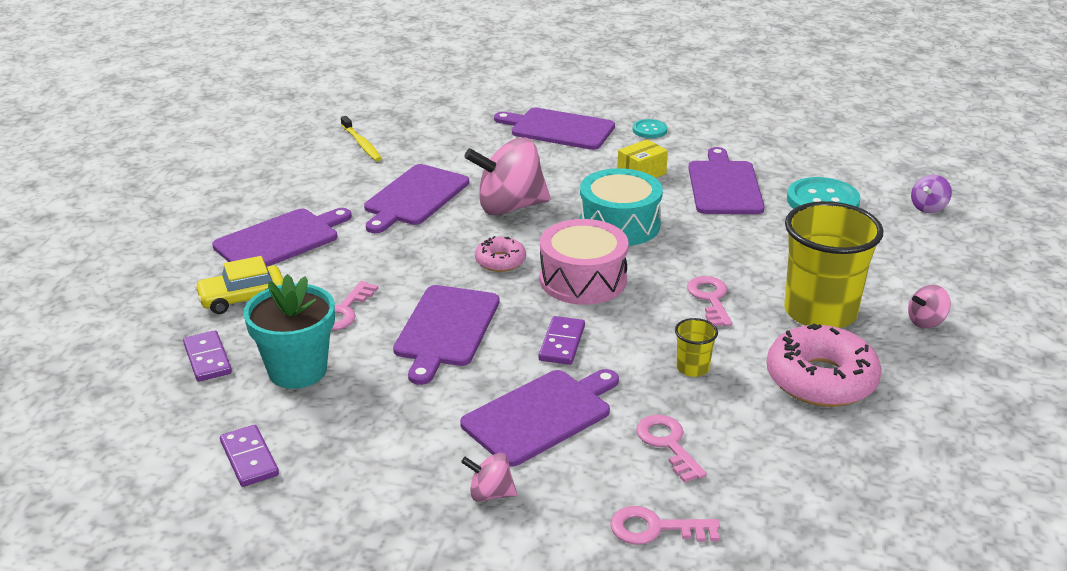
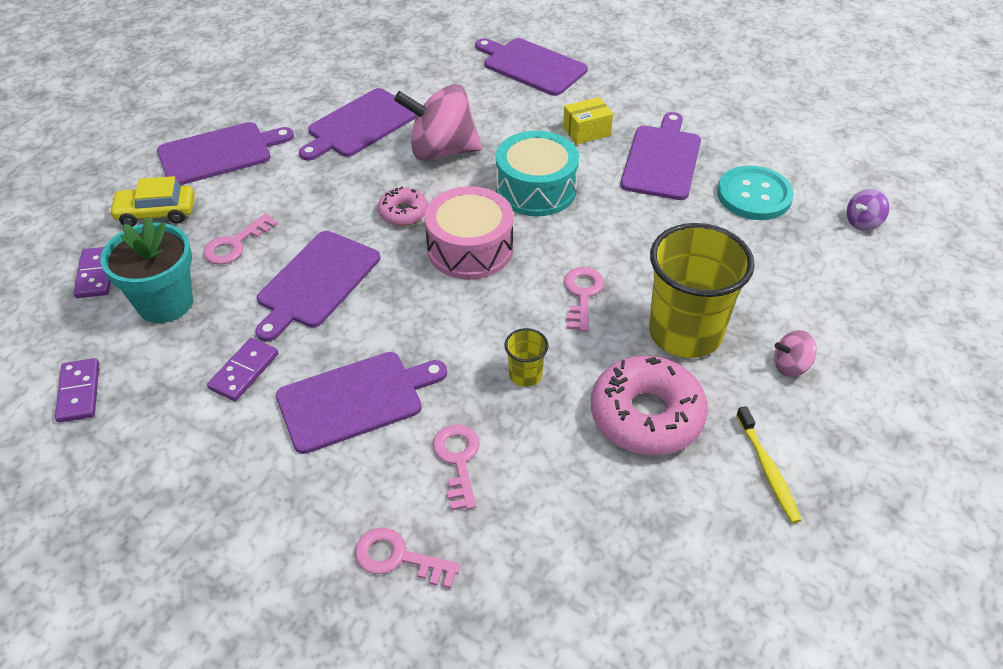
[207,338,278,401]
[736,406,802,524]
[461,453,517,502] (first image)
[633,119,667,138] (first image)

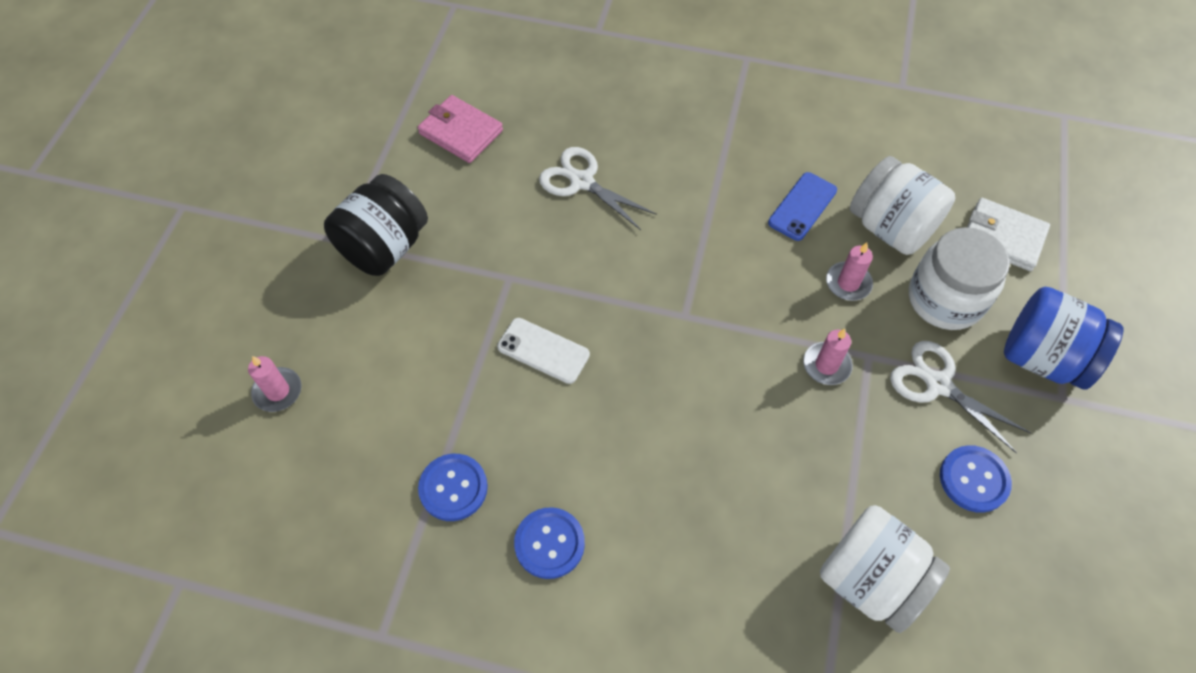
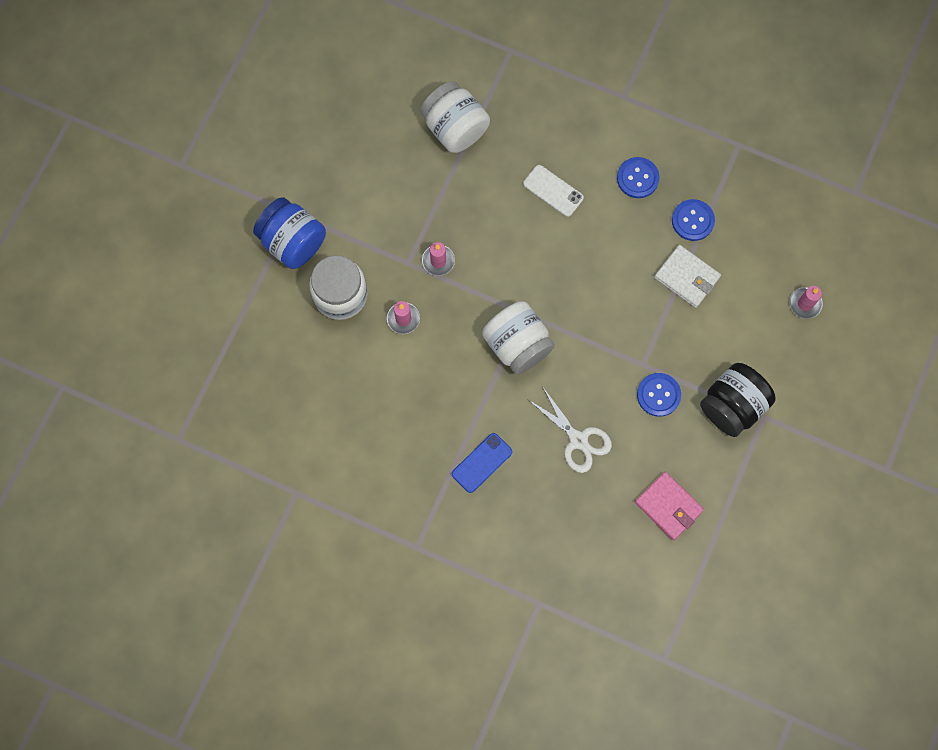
[452,433,512,493]
[482,301,555,375]
[523,165,584,217]
[637,373,681,417]
[654,245,721,308]
[890,341,1031,453] (first image)

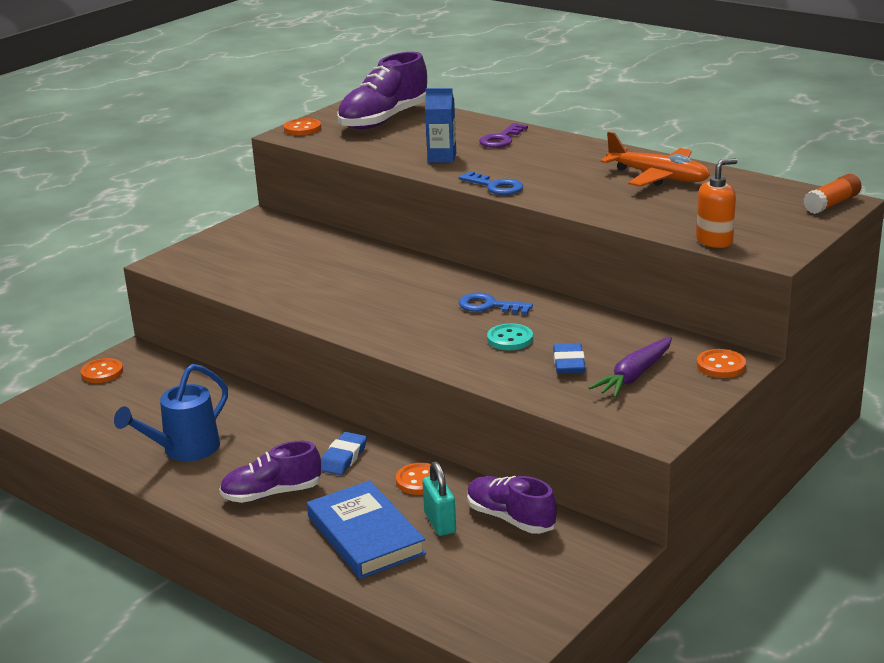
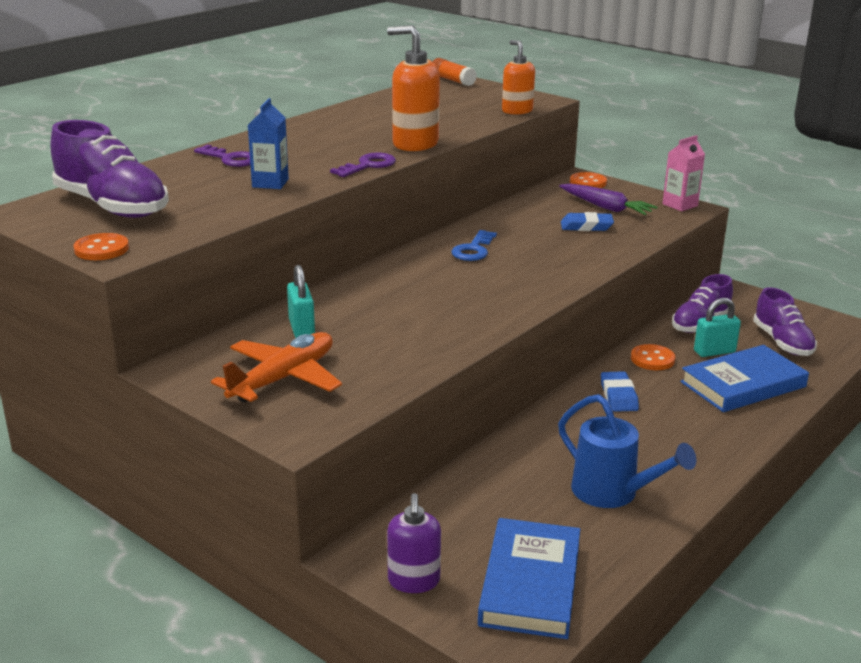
[211,332,342,402]
[287,265,315,338]
[330,152,396,177]
[387,25,440,151]
[387,493,441,593]
[478,518,580,639]
[601,371,639,412]
[662,135,705,211]
[753,287,817,356]
[487,323,533,350] (first image)

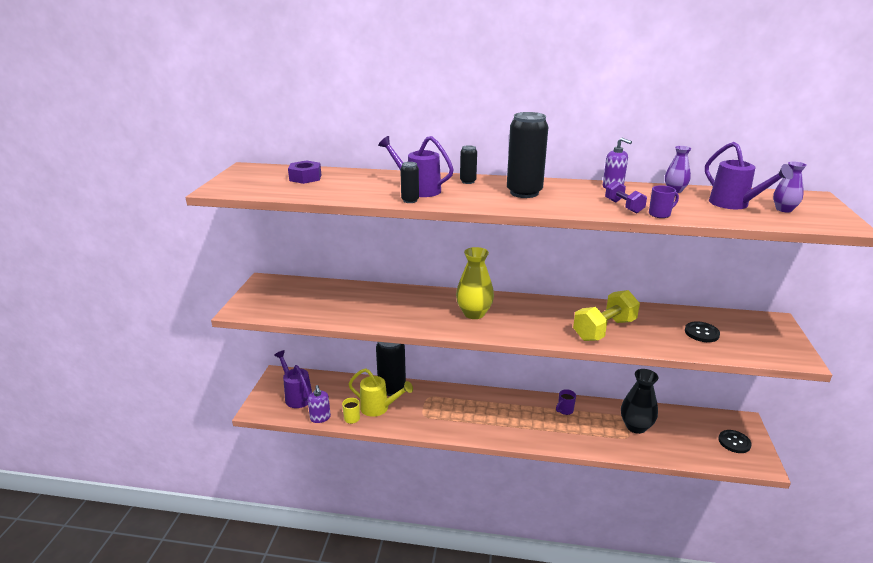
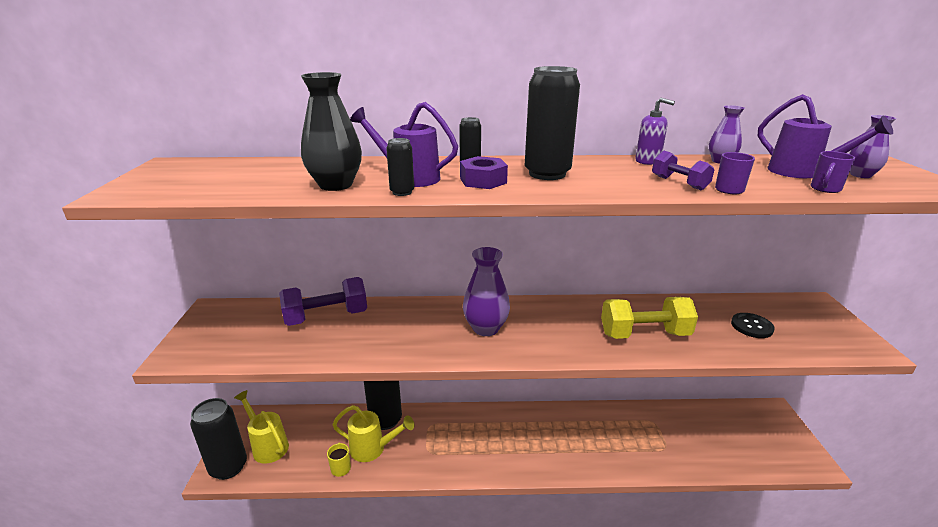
[190,398,247,480]
[234,390,289,464]
[279,277,367,326]
[301,72,362,191]
[460,156,508,189]
[463,247,510,336]
[601,297,698,339]
[811,151,855,193]
[308,385,331,423] (first image)
[718,430,752,453] (first image)

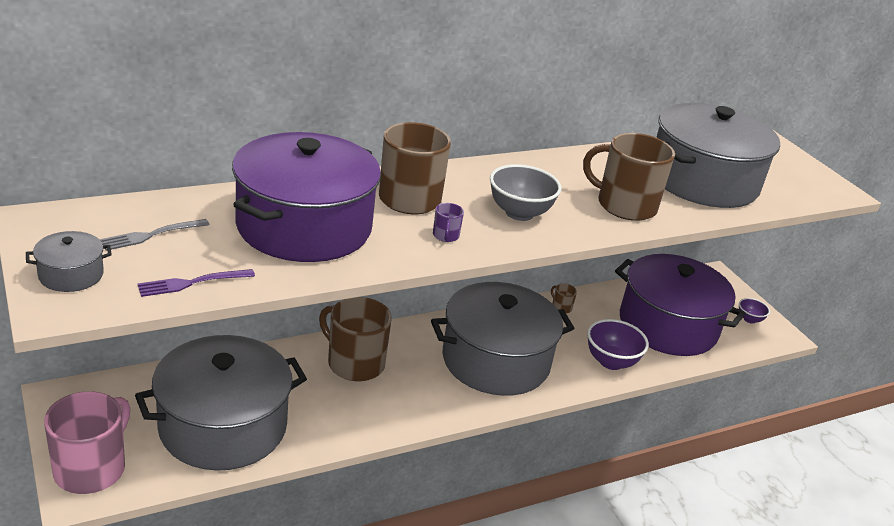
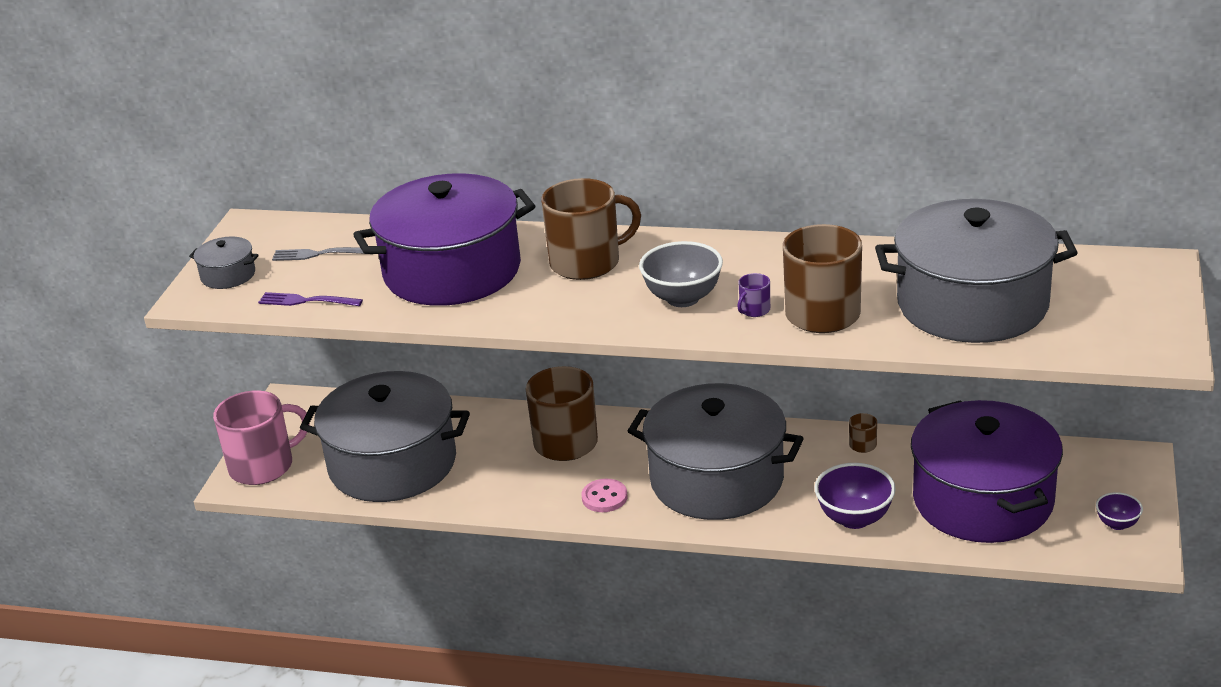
[582,479,628,512]
[737,273,770,317]

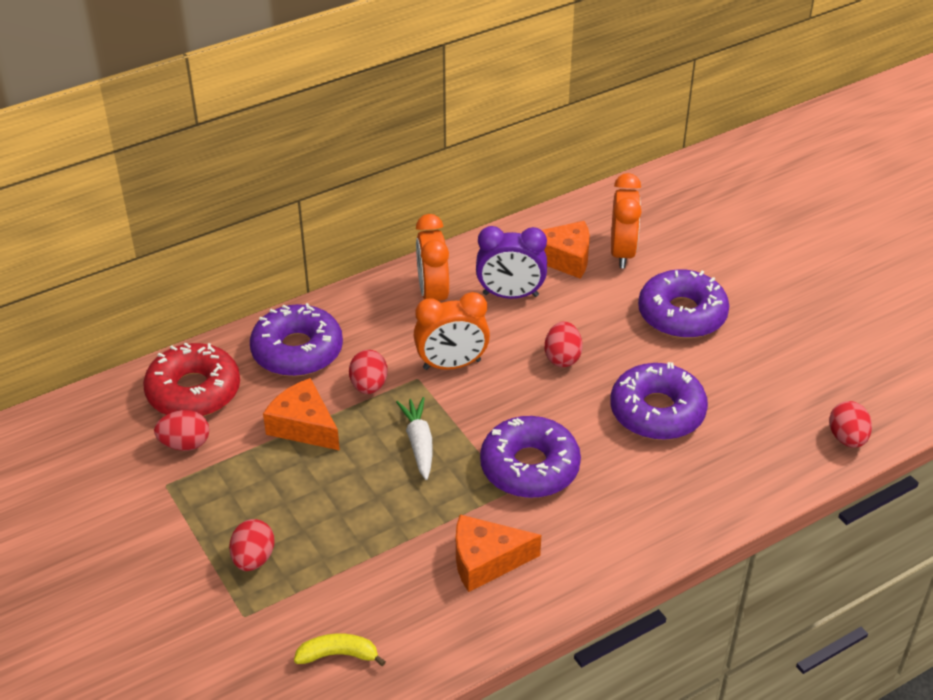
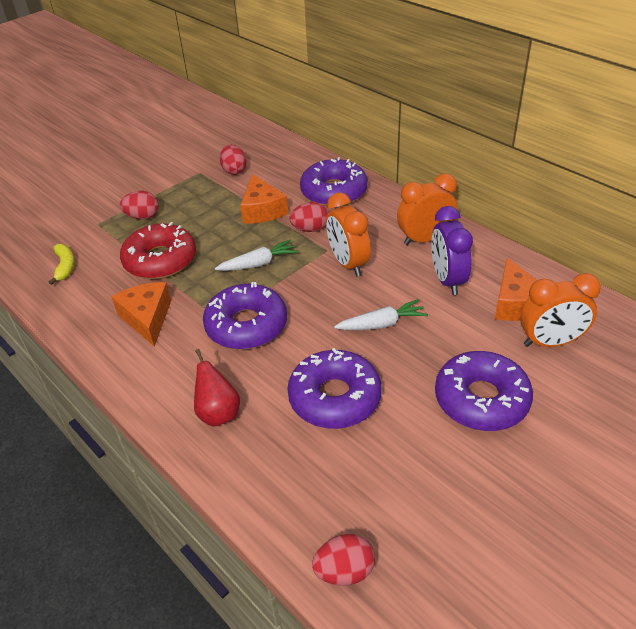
[120,222,196,279]
[194,349,240,427]
[240,174,289,224]
[334,299,428,330]

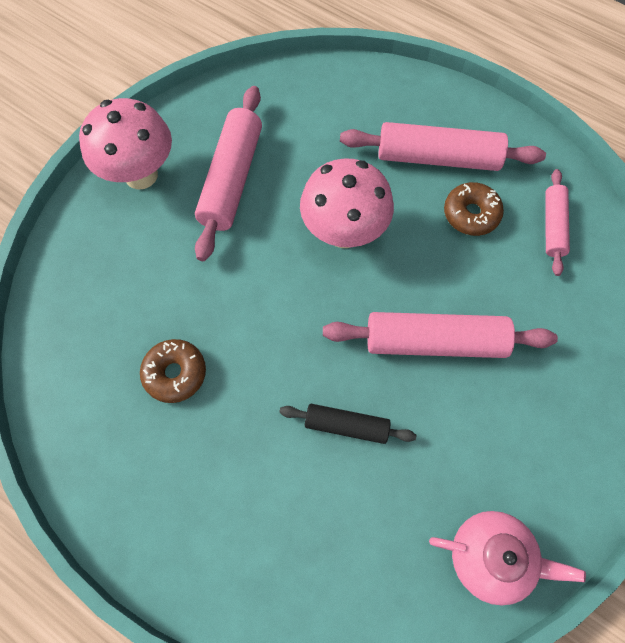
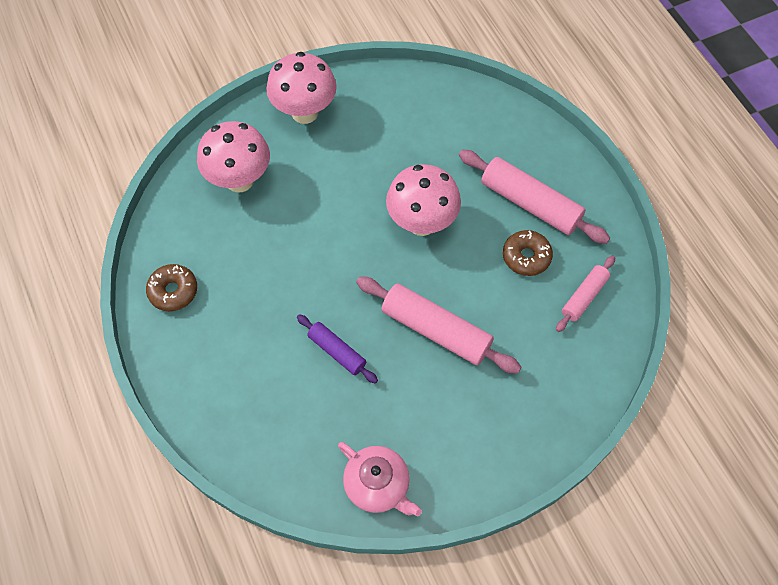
[146,264,197,311]
[197,121,270,193]
[297,314,378,384]
[195,86,262,261] (first image)

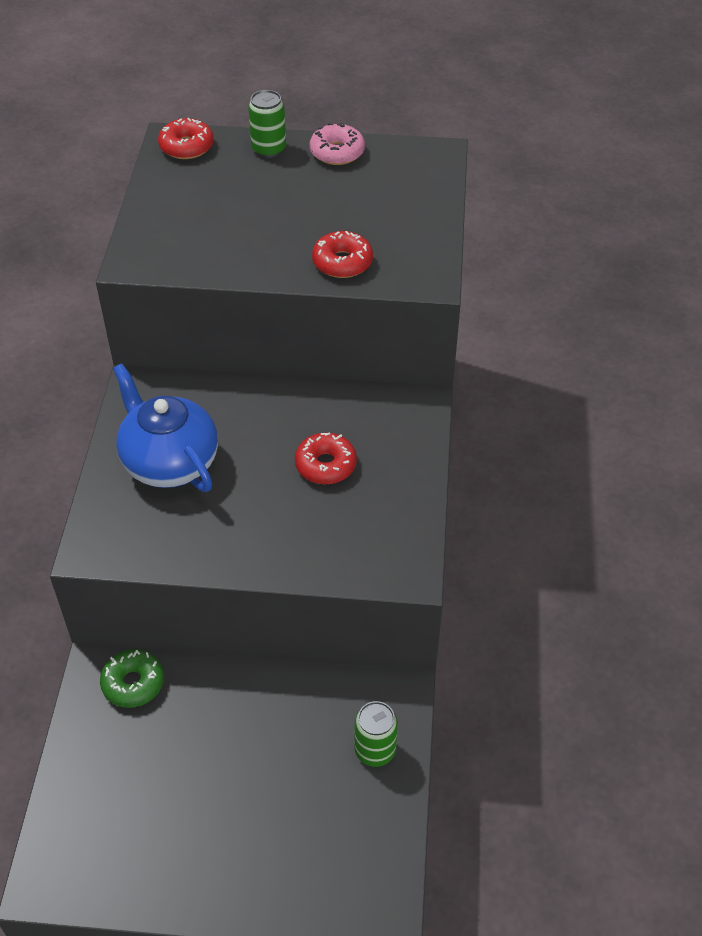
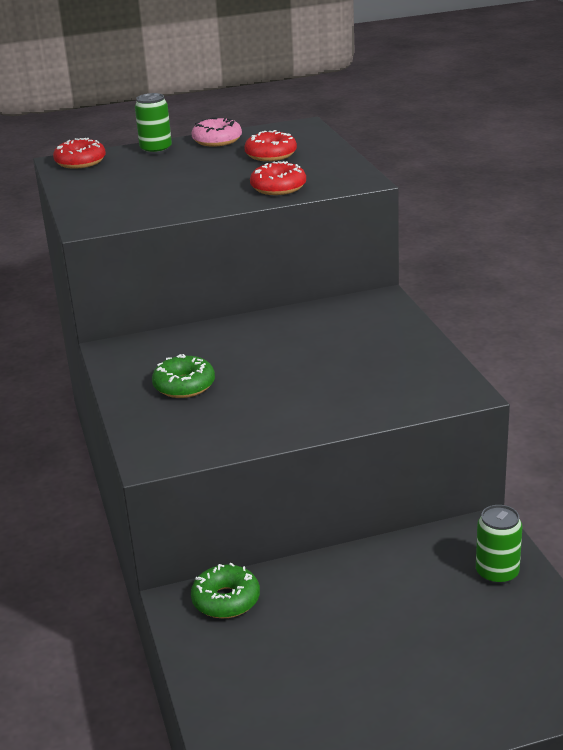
[152,354,215,398]
[244,130,297,161]

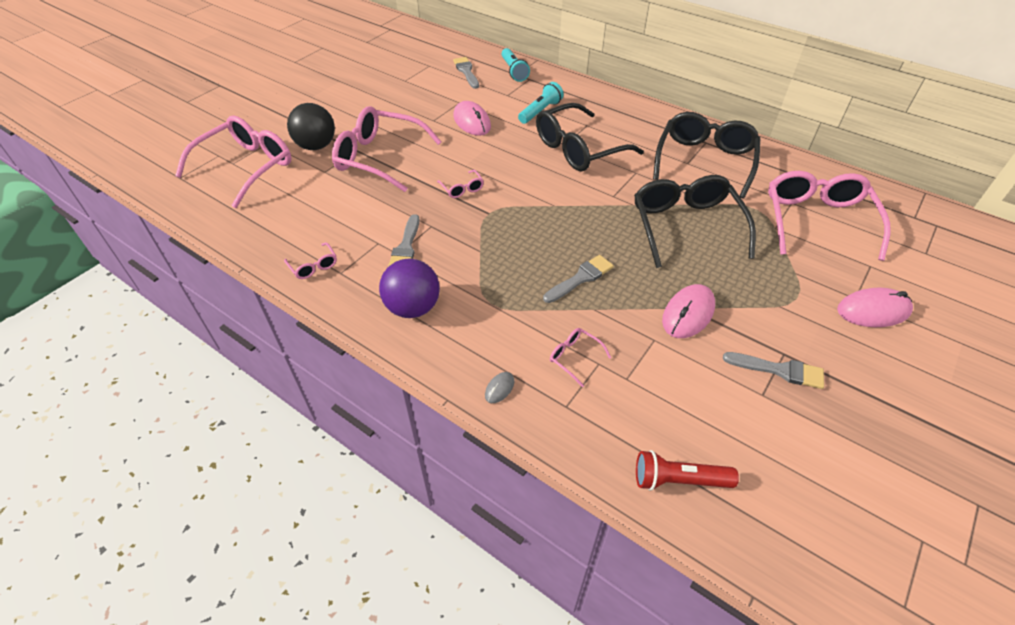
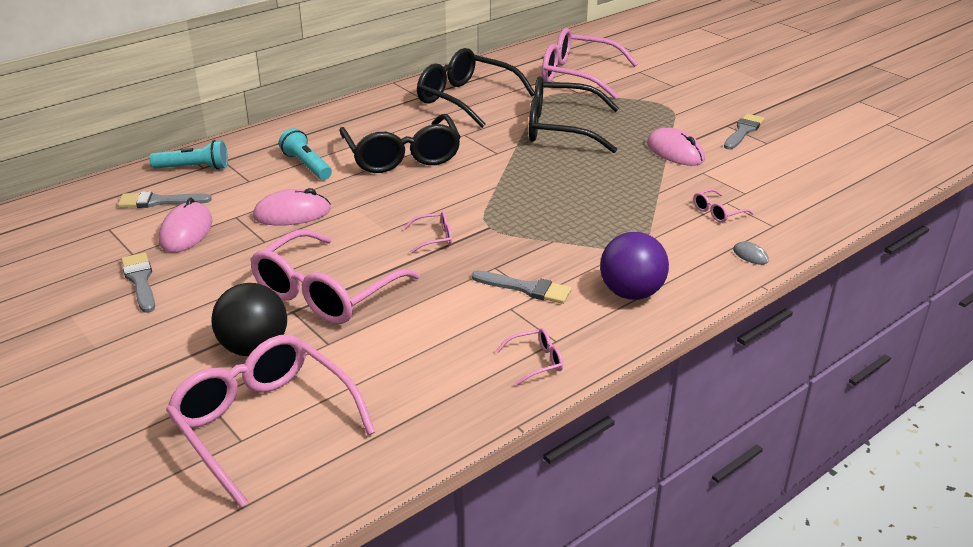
[121,253,155,313]
[159,198,212,252]
[636,450,739,491] (first image)

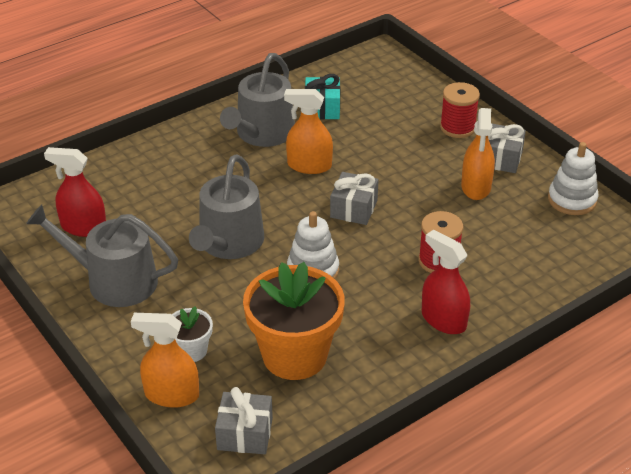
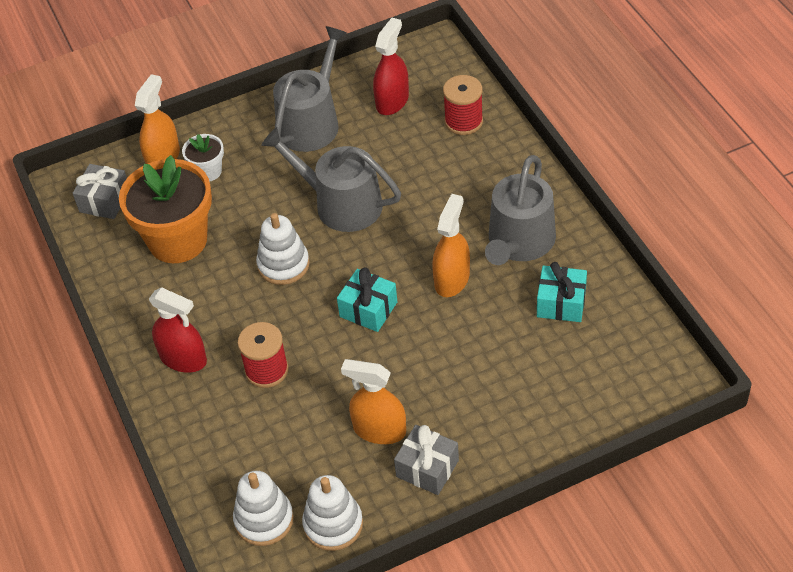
[149,287,207,373]
[233,471,294,546]
[337,267,397,332]
[443,75,483,135]
[485,155,556,265]

